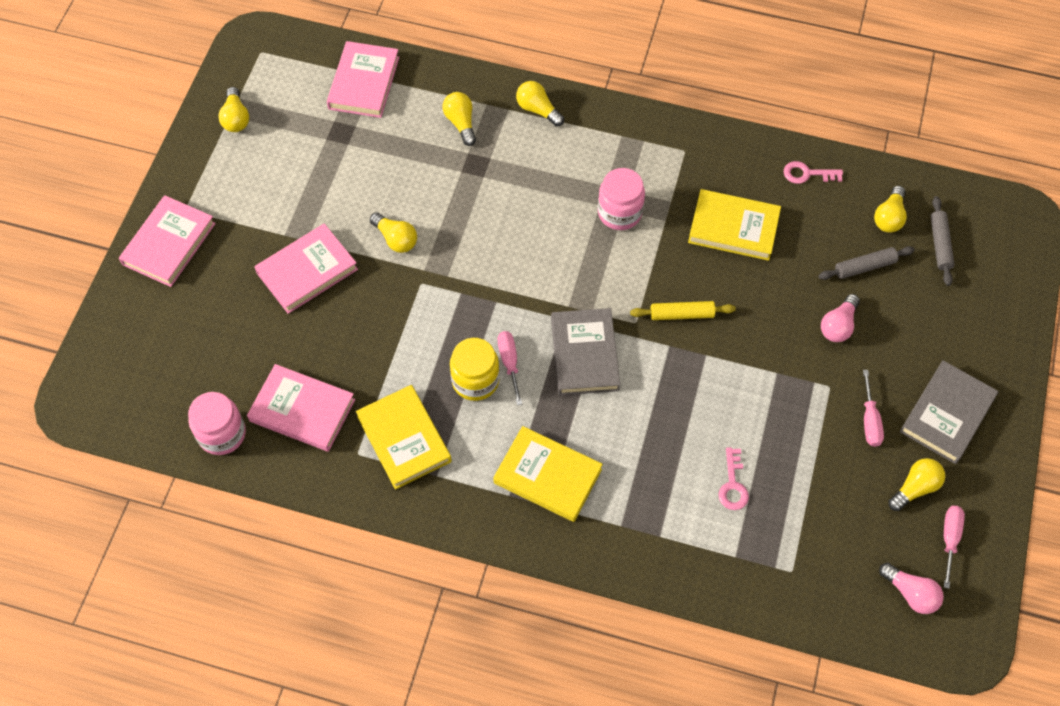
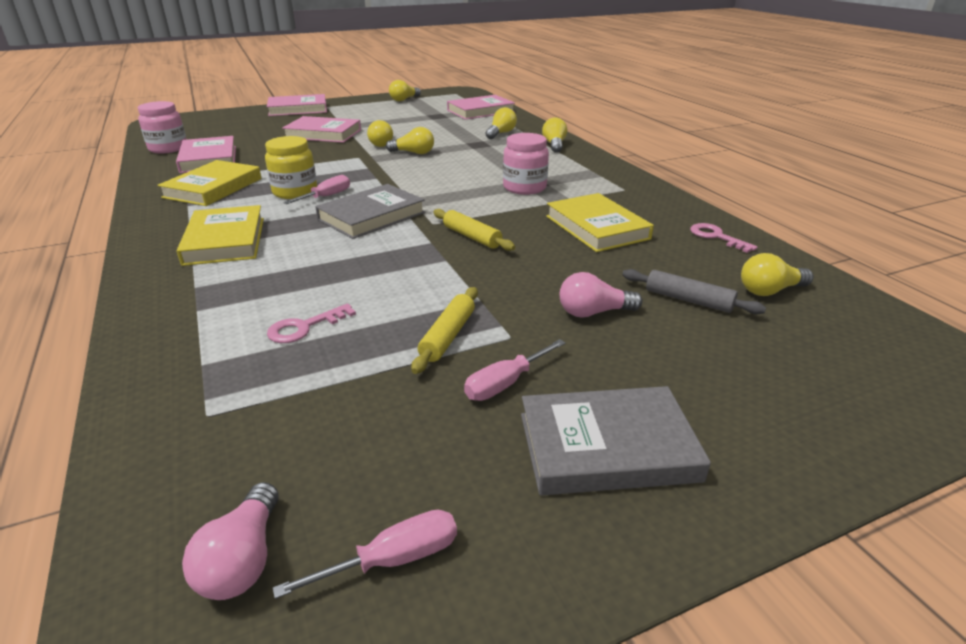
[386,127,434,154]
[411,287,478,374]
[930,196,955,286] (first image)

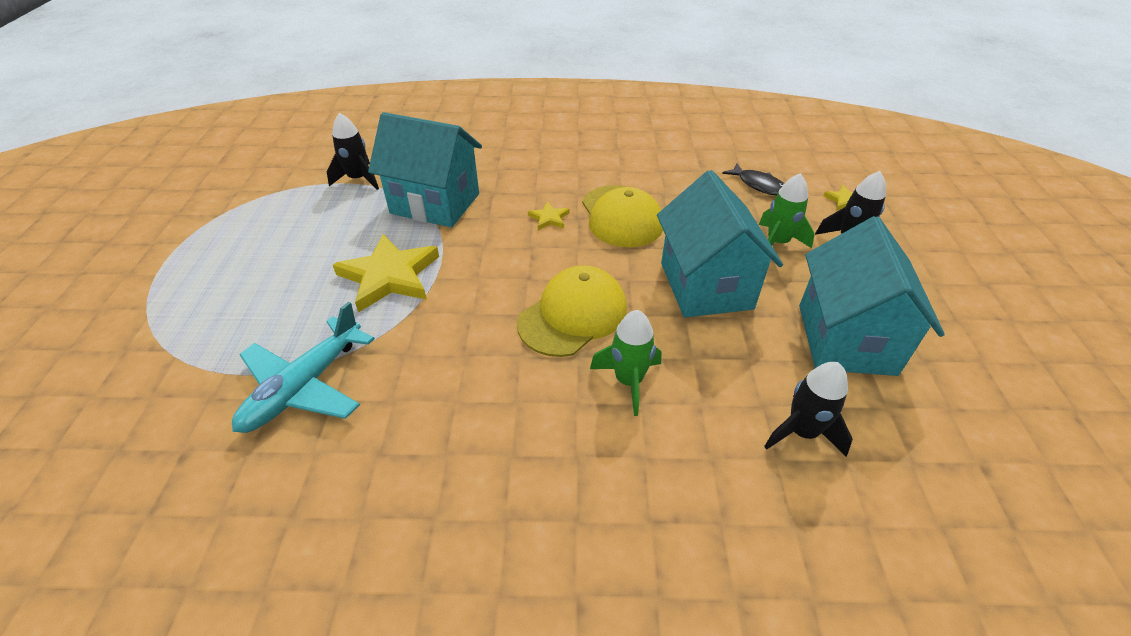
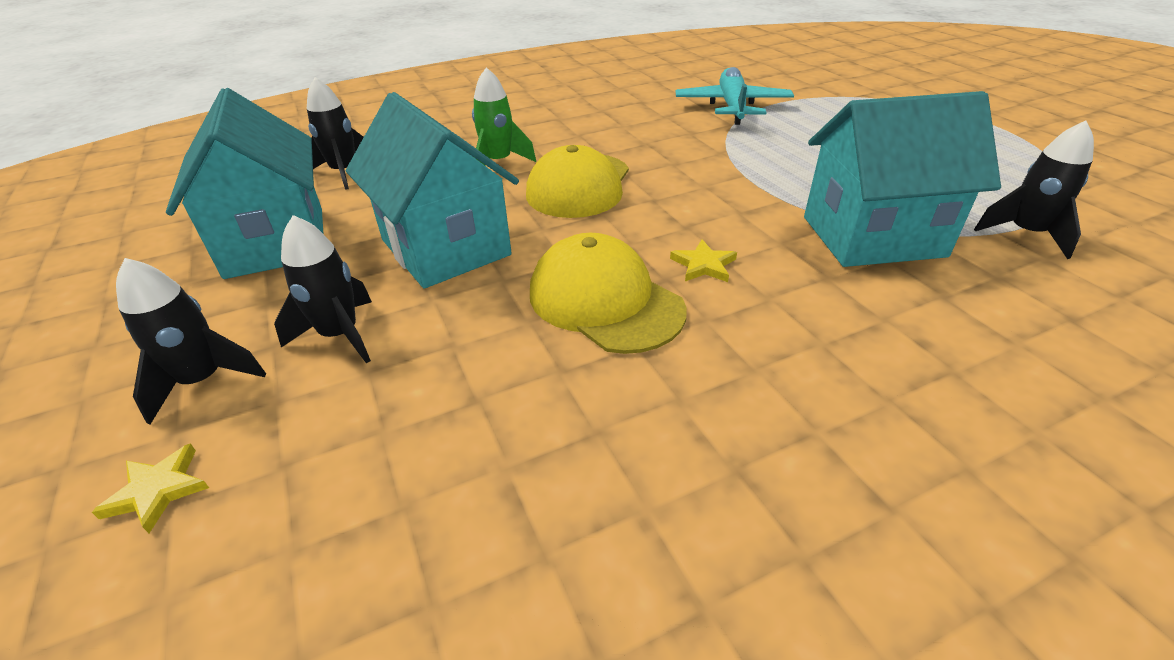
[274,215,372,363]
[333,234,439,312] (first image)
[722,163,785,196] (first image)

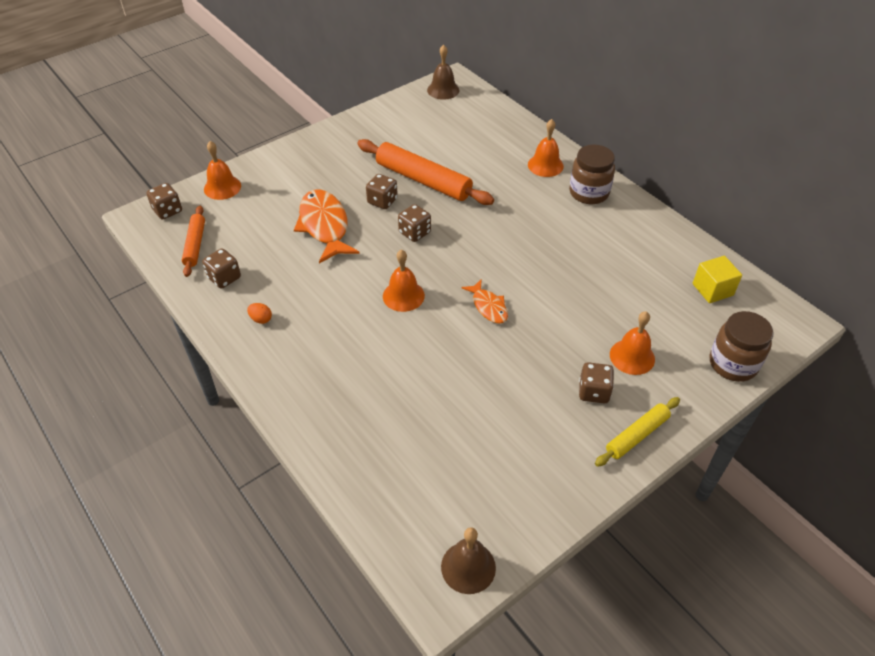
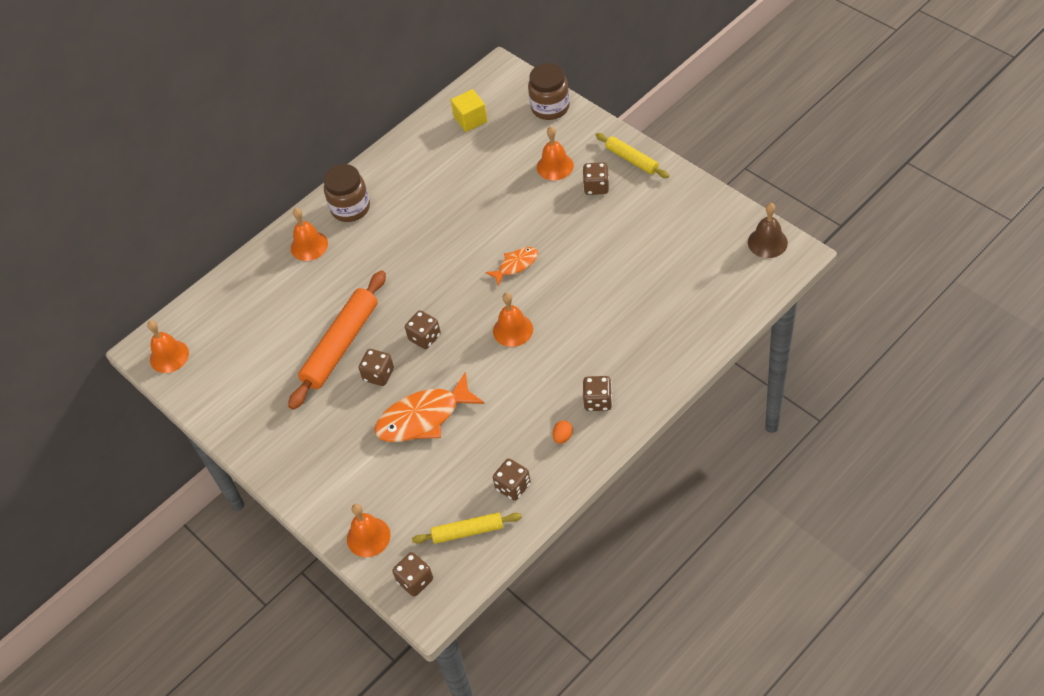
[147,320,189,373]
[412,512,522,544]
[583,376,612,411]

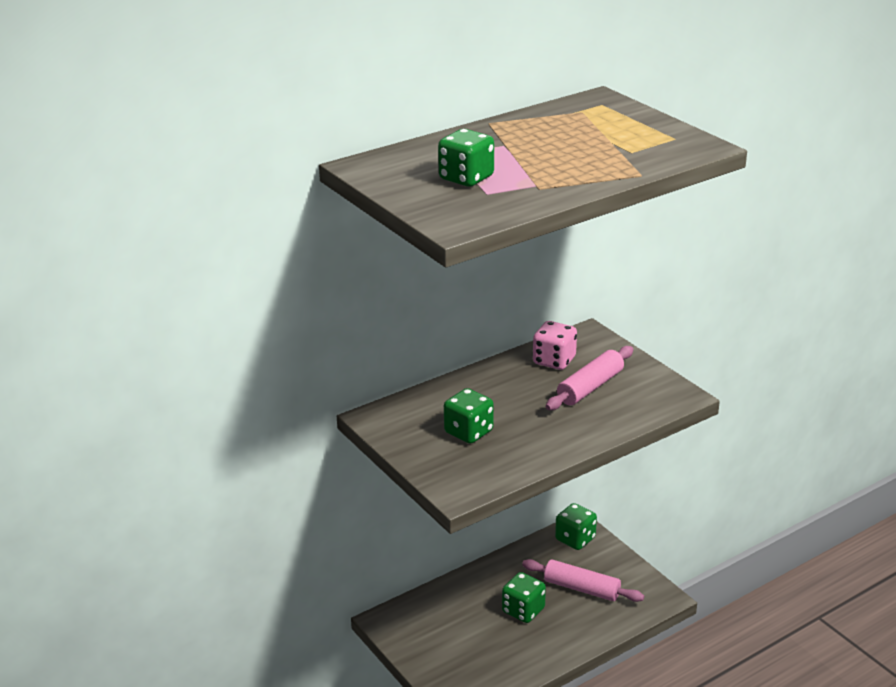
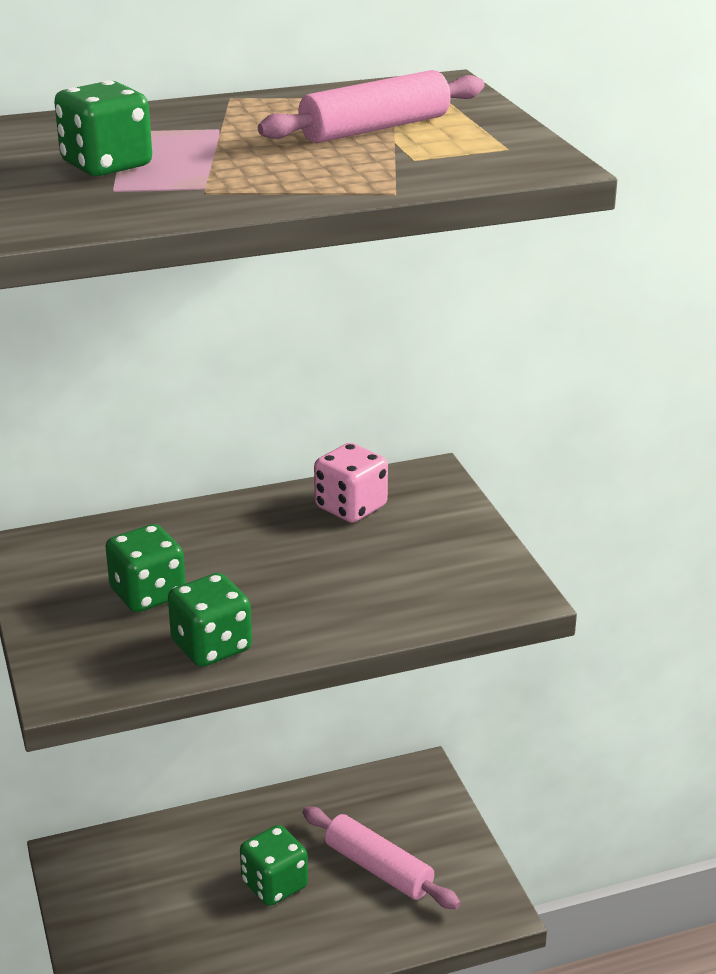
[168,573,252,667]
[258,70,485,143]

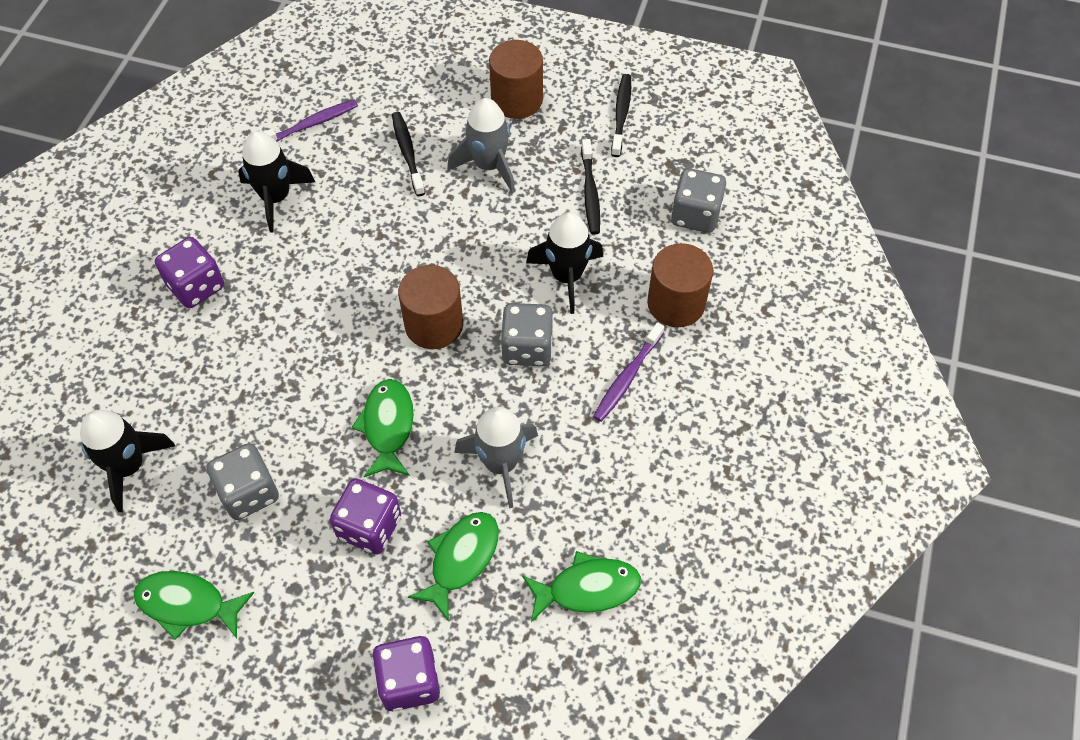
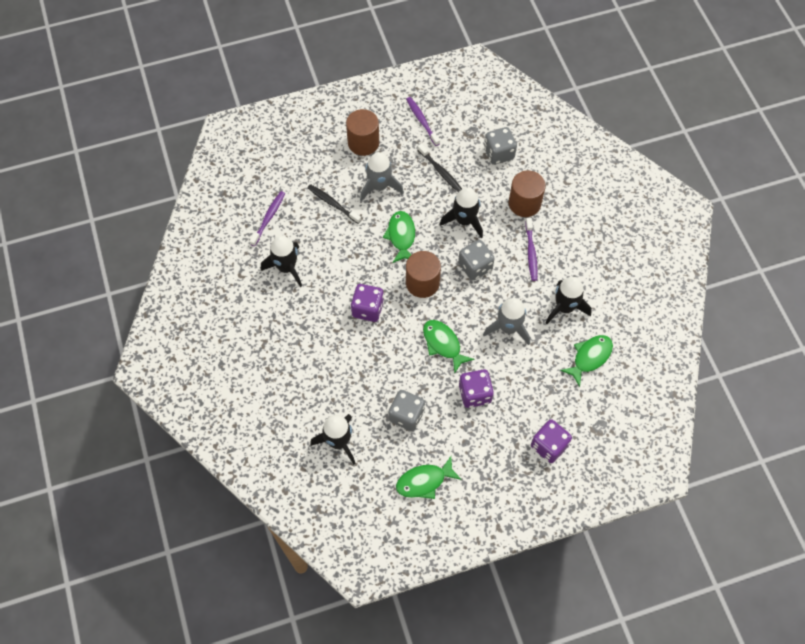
[351,284,384,322]
[383,211,415,263]
[406,97,440,146]
[546,277,592,324]

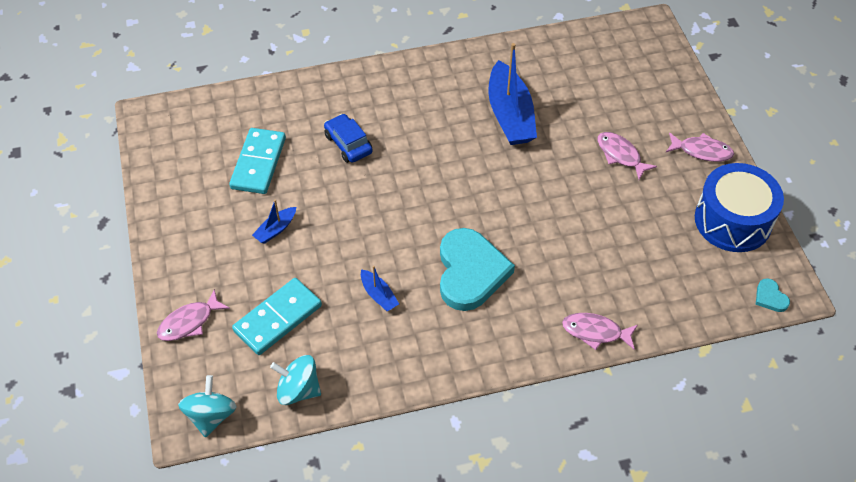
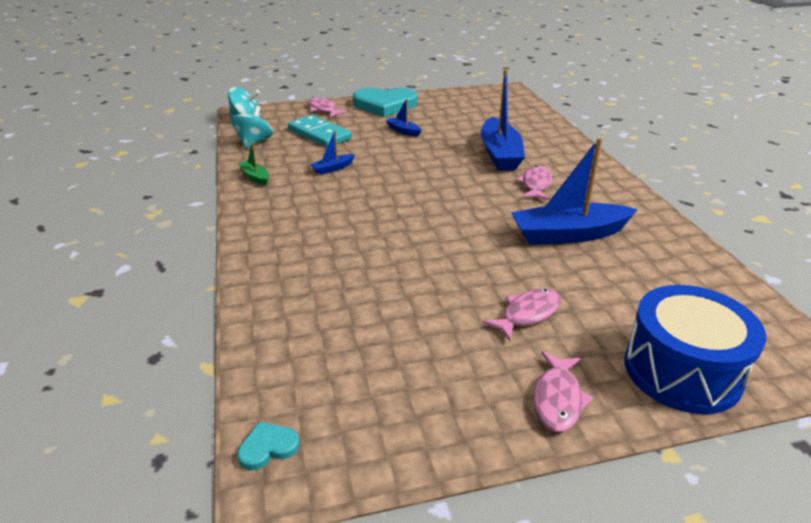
[238,141,269,185]
[353,88,418,117]
[481,69,525,171]
[516,166,552,200]
[624,285,766,414]
[229,128,286,194] (first image)

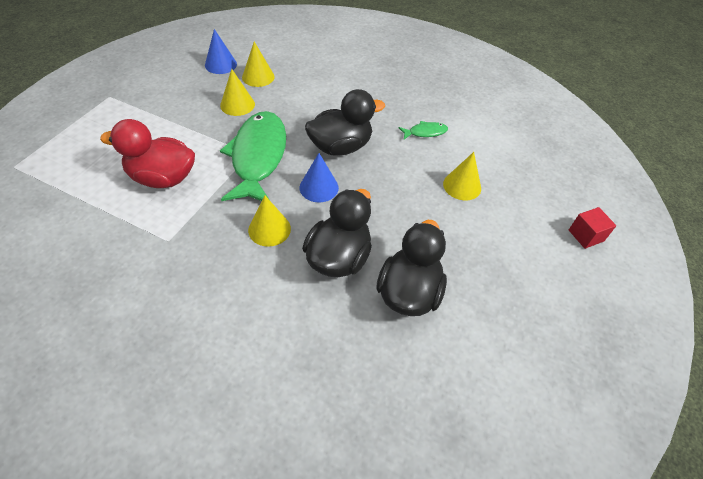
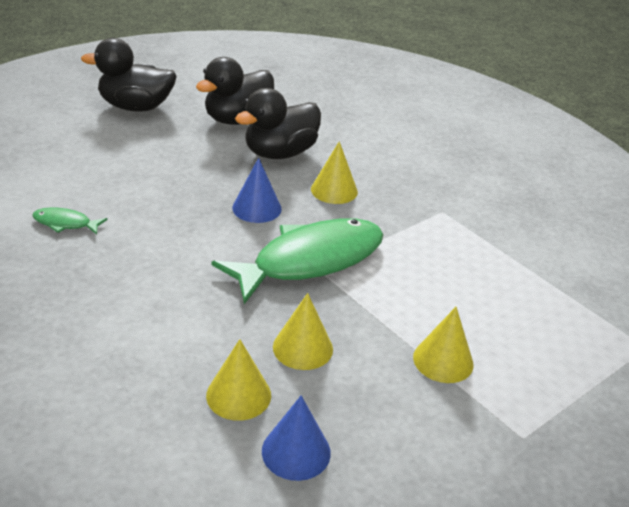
[81,38,177,112]
[211,218,384,304]
[413,307,474,383]
[100,119,195,188] (first image)
[569,207,616,249] (first image)

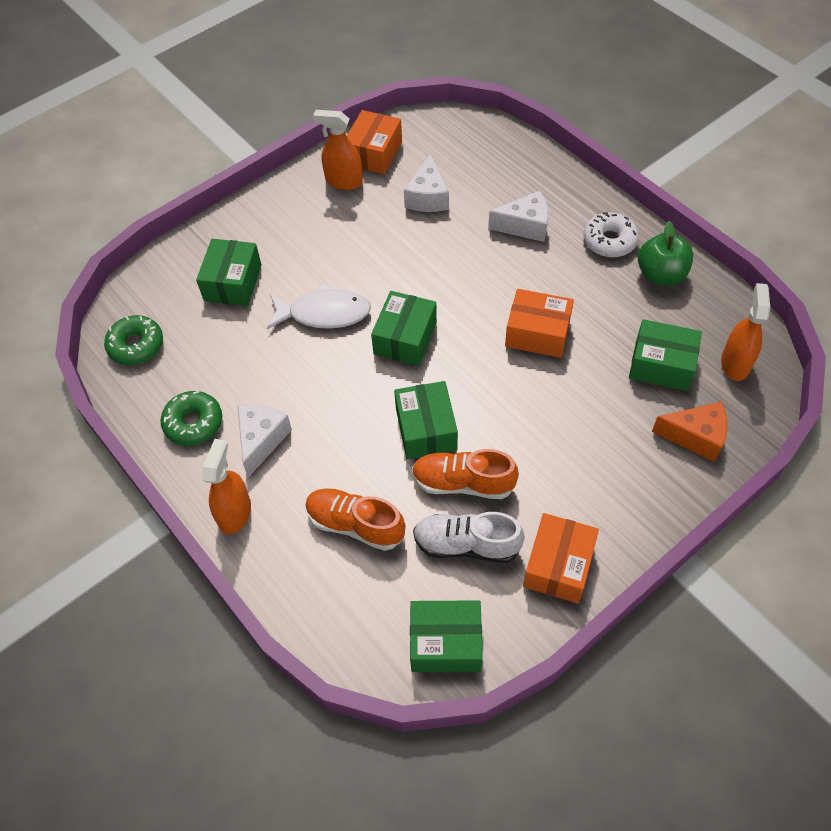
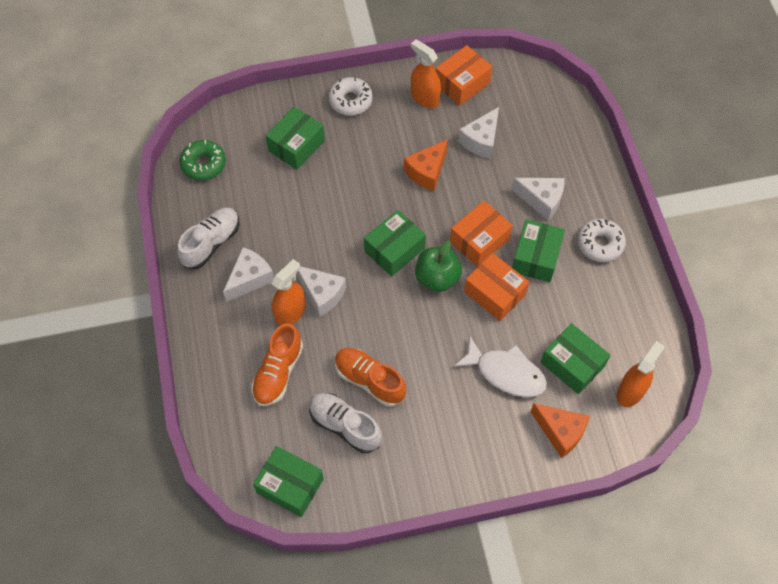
[177,207,239,269]
[251,323,303,406]
[272,259,306,326]
[296,266,346,317]
[328,77,373,116]
[404,139,448,191]
[415,241,462,292]
[450,201,513,267]
[454,336,547,397]
[512,219,565,282]

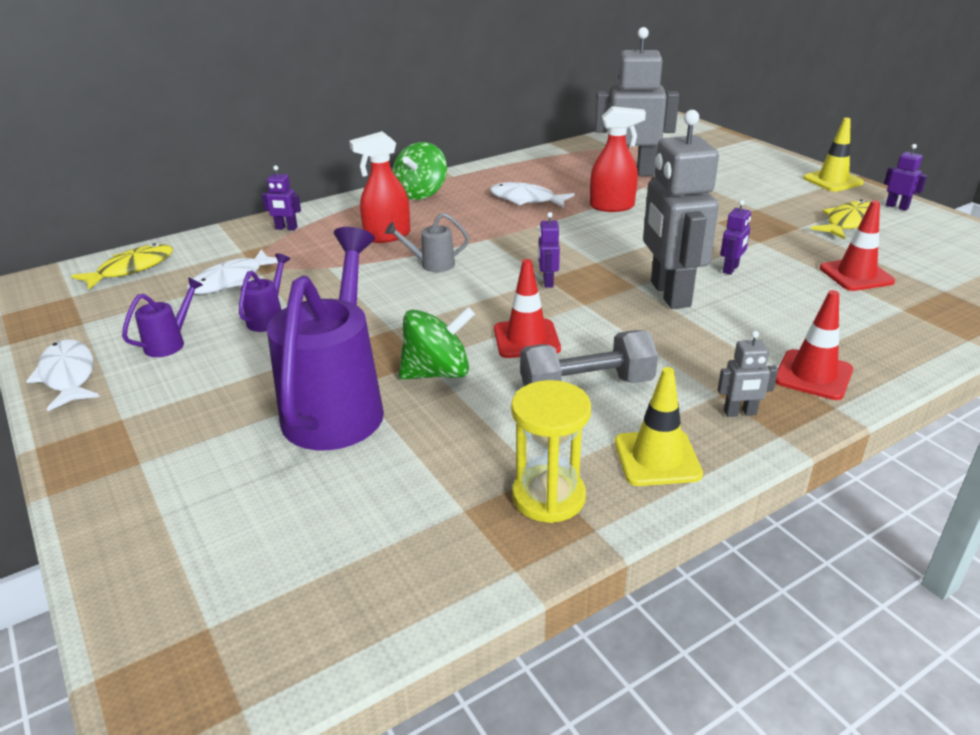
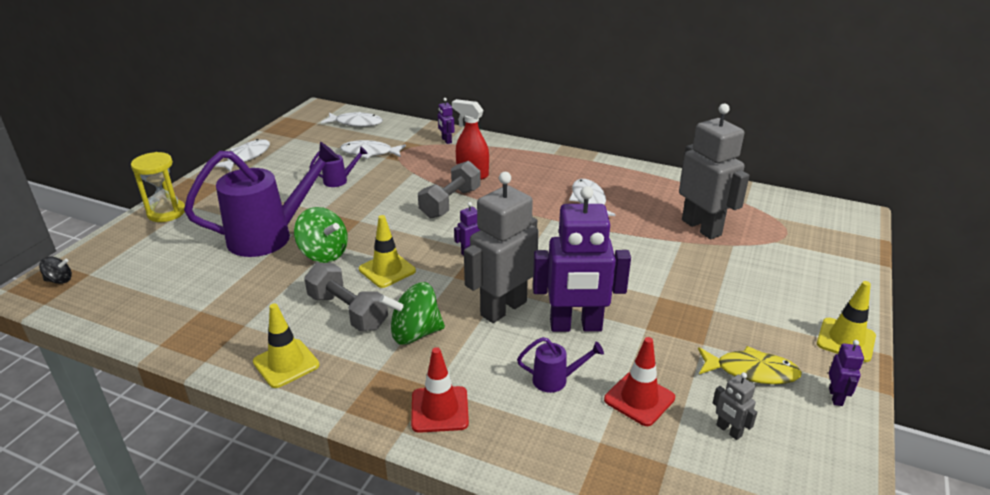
[39,257,72,284]
[131,152,185,222]
[321,112,383,127]
[359,215,416,288]
[379,282,445,345]
[418,161,481,218]
[517,337,604,393]
[533,186,631,332]
[712,372,757,440]
[590,106,646,212] (first image)

